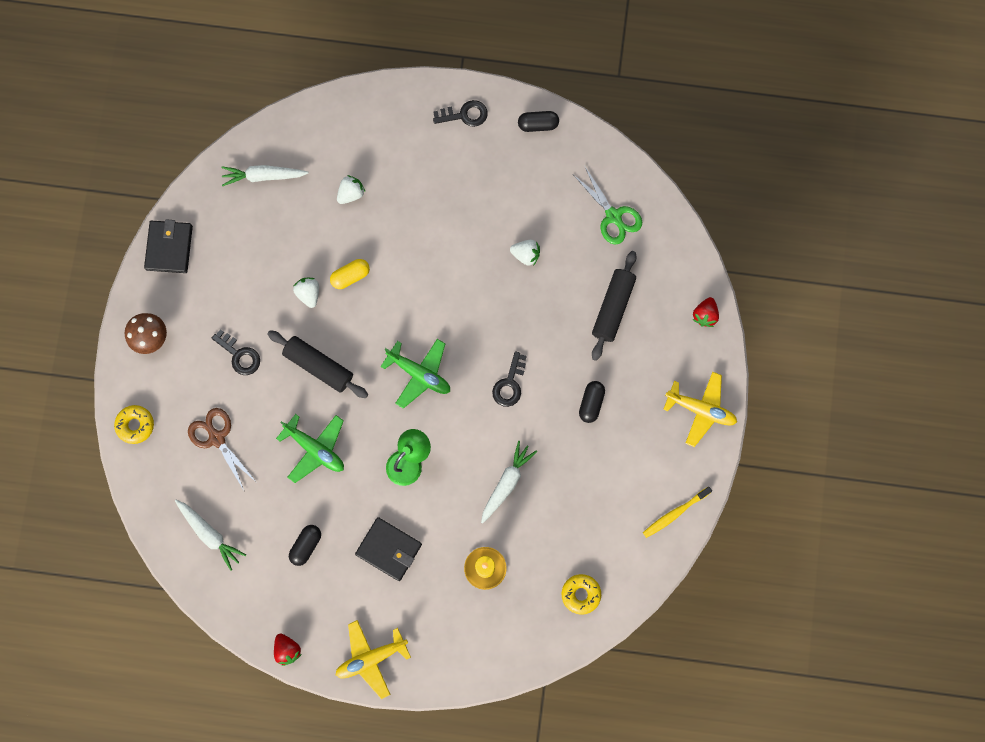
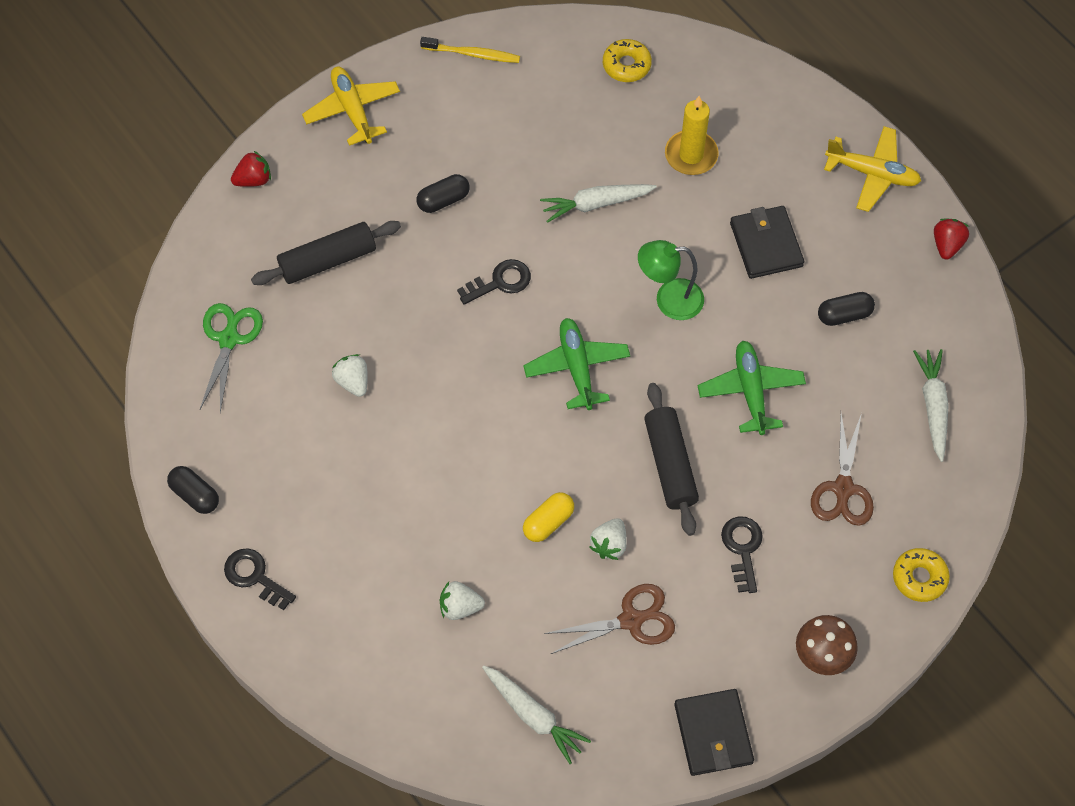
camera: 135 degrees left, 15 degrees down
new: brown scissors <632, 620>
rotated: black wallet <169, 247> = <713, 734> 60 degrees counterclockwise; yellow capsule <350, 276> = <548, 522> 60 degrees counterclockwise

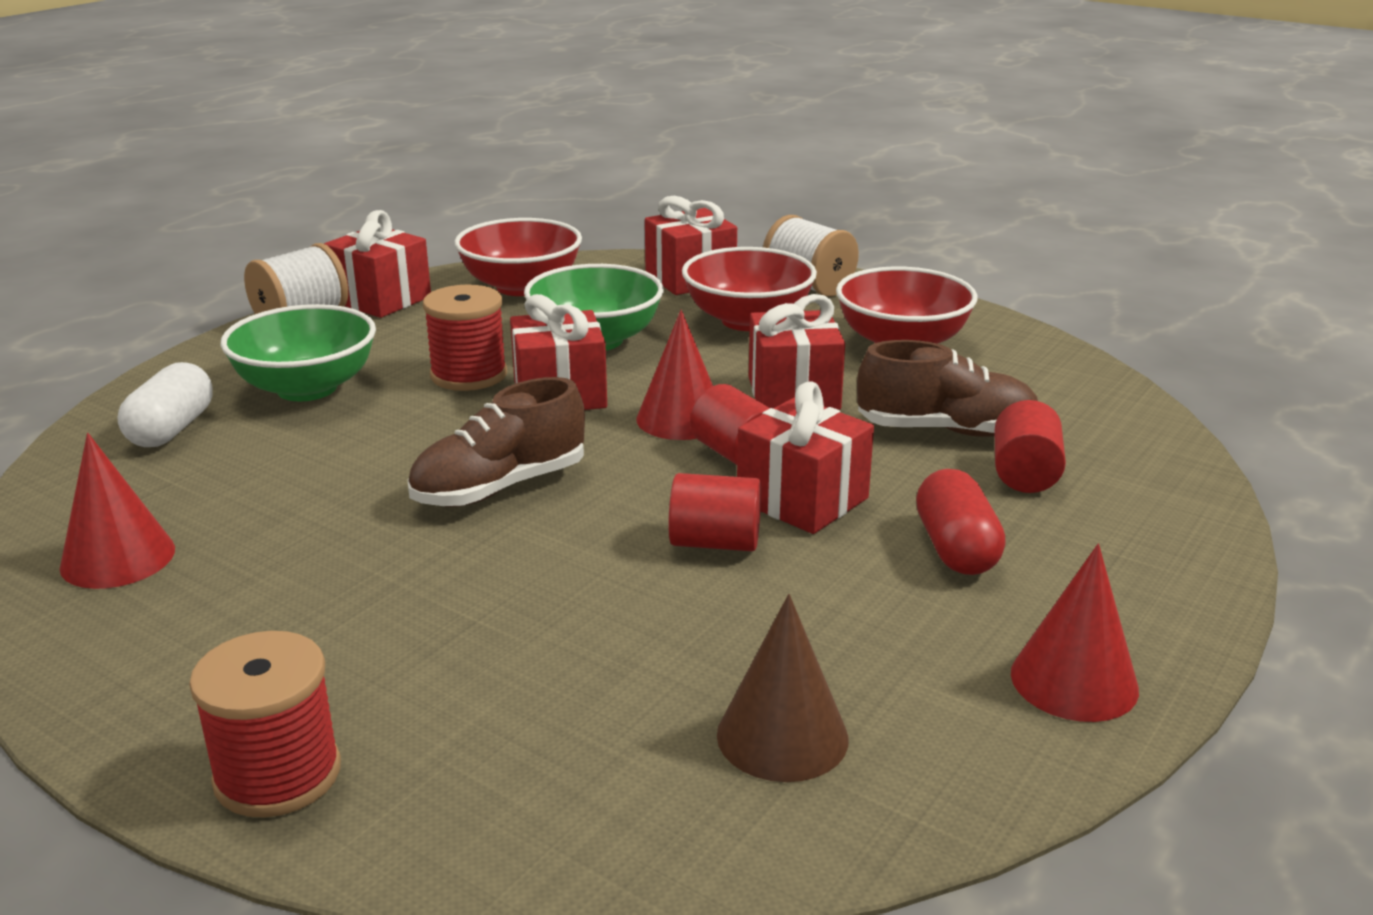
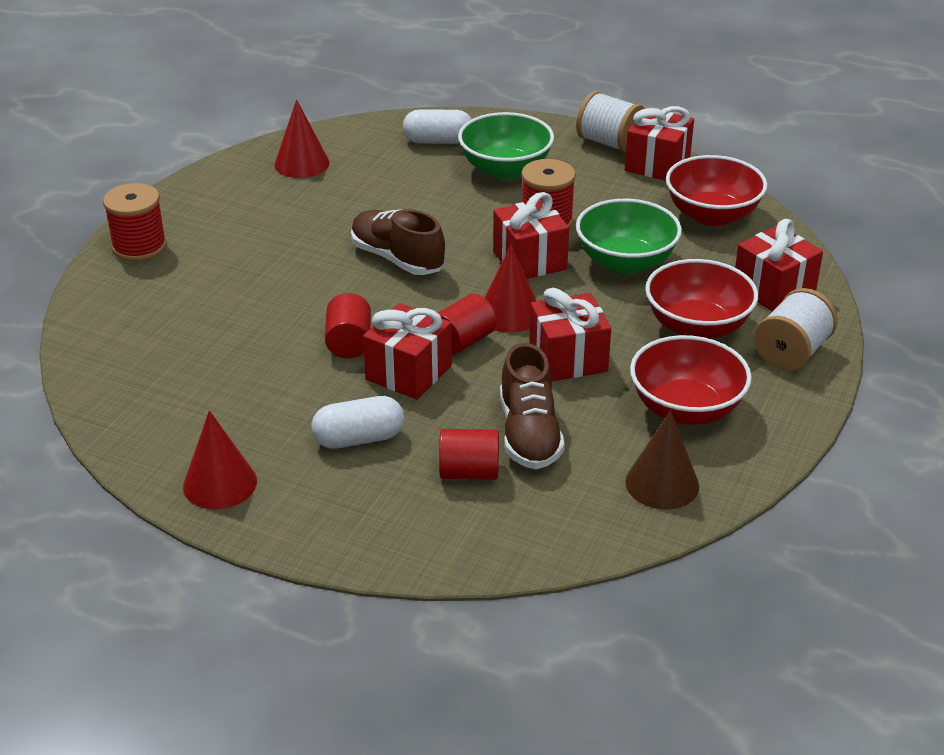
camera: 80 degrees right, 10 degrees up
shifted: brown cone <782, 736> to <662, 484>
repainted: red capsule <956, 549> to white capsule <359, 438>

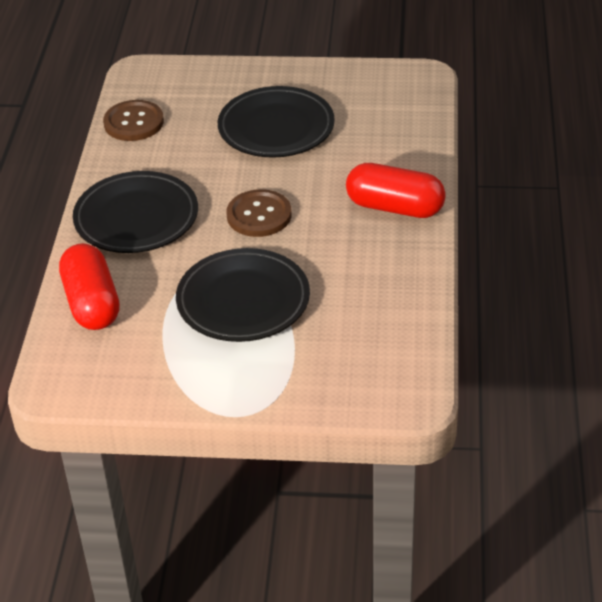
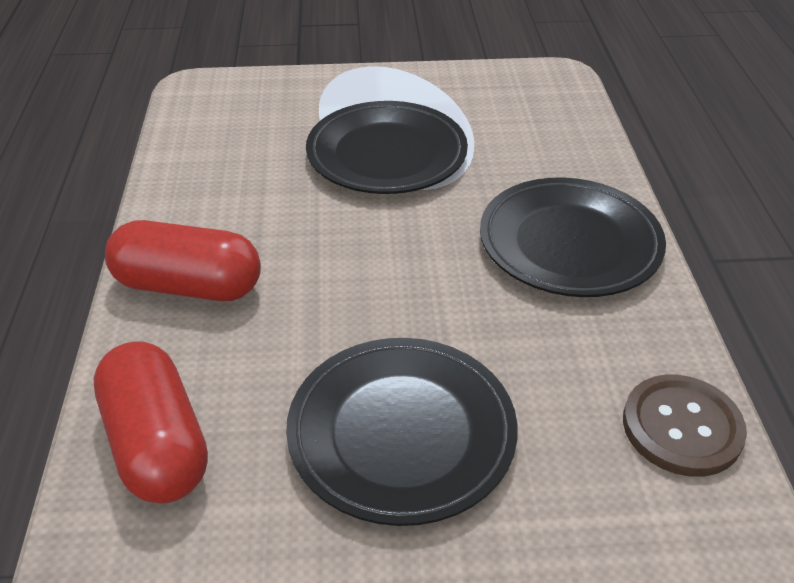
camera: 170 degrees right, 0 degrees up
gone: brown button <259, 215>
shifted: red capsule <92, 303> to <157, 444>

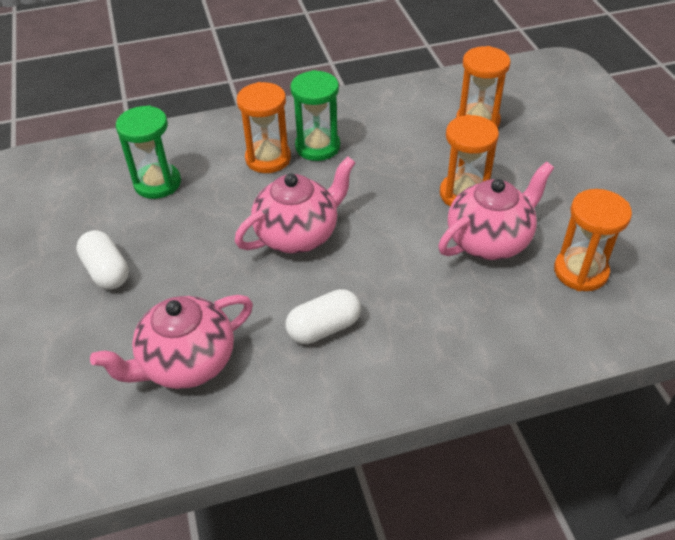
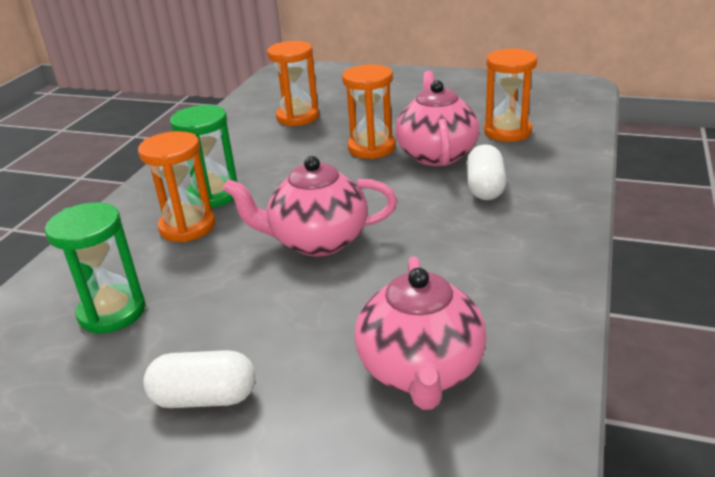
camera: 55 degrees left, 15 degrees down
shifted: white capsule <324, 328> to <485, 188>
rotated: pink teapot <298, 234> = <317, 241> 90 degrees counterclockwise

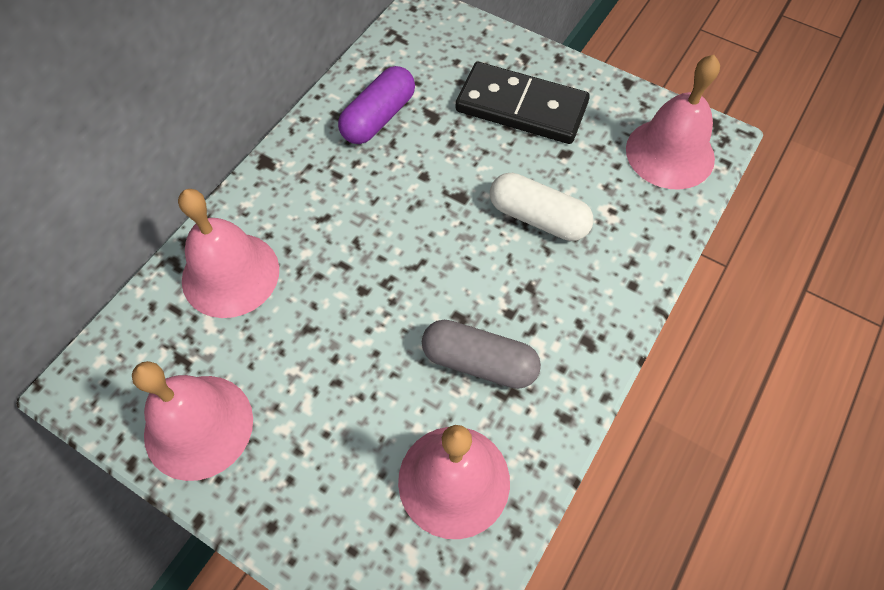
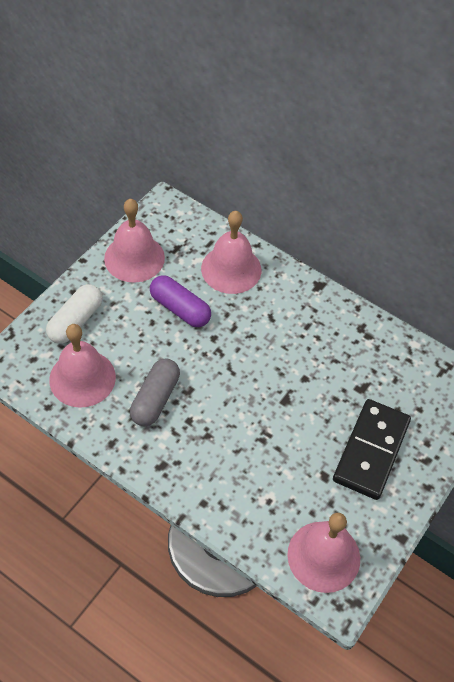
camera: 90 degrees right, 5 degrees down
shifted: purple capsule <378, 117> to <180, 309>; white capsule <538, 218> to <76, 321>

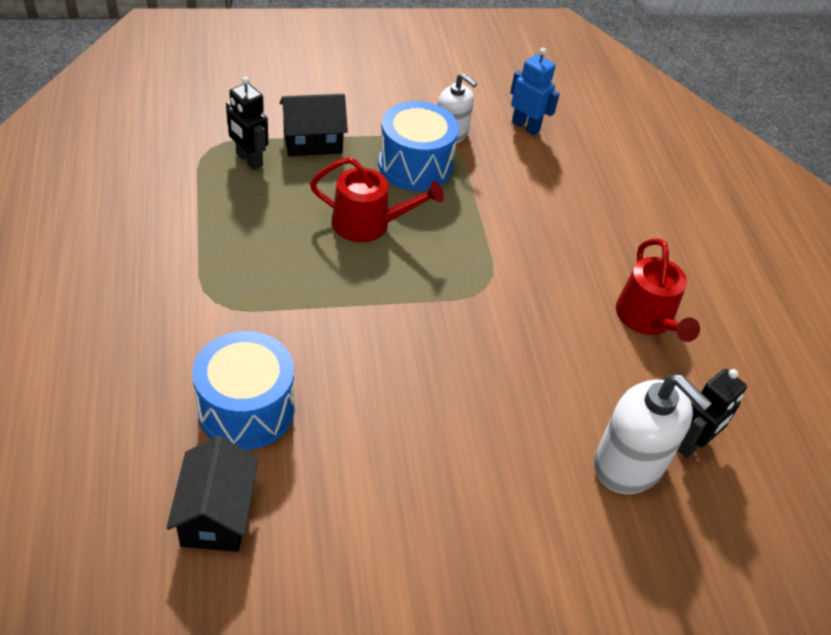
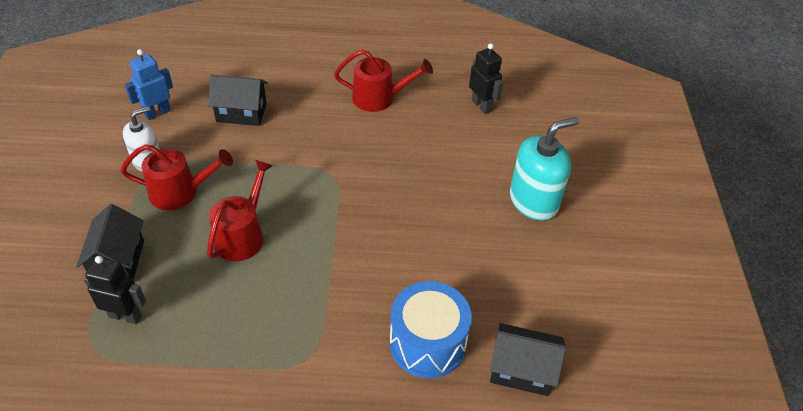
camera: 75 degrees left, 0 degrees up
gone: white soap dispenser <628, 465>
new: black house <241, 113>; turquoise soap dispenser <534, 201>
swapped: blue drum <415, 165> to red watering can <180, 192>
rotated: black robot <249, 160> = <125, 316> 135 degrees counterclockwise

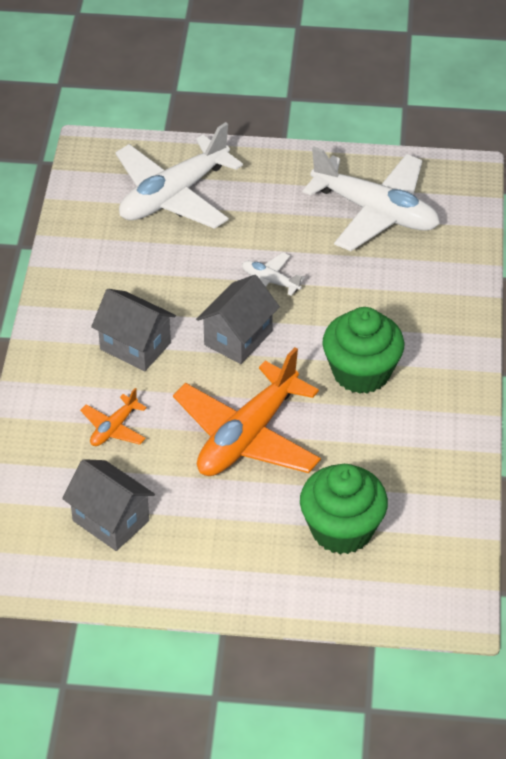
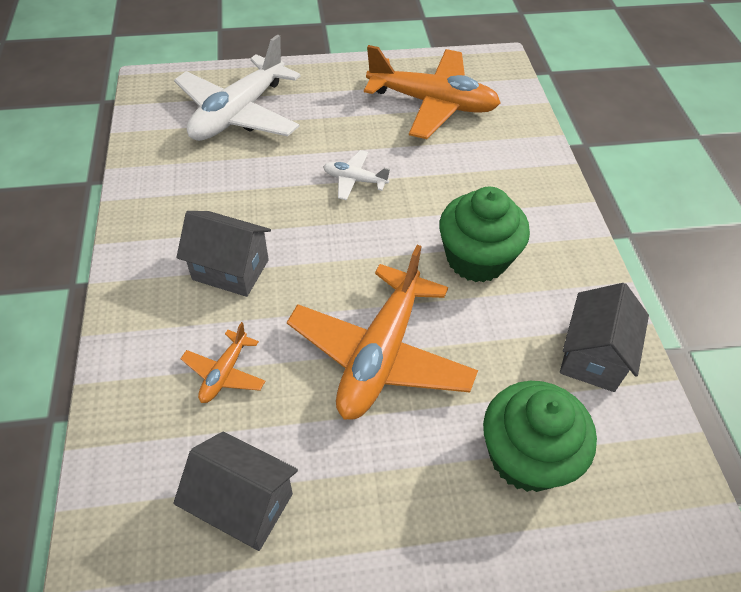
camera: 15 degrees left, 5 degrees up
shifted: grey house <238, 338> to <592, 356>
repainted: white plane <375, 212> to orange plane <432, 103>

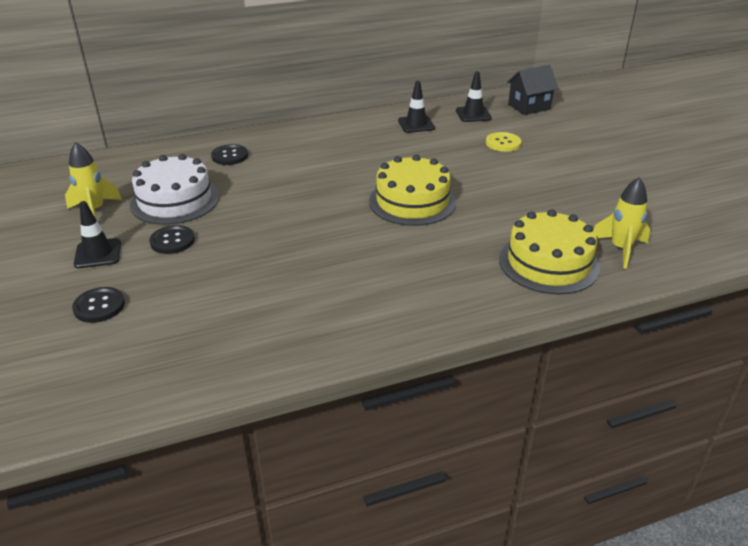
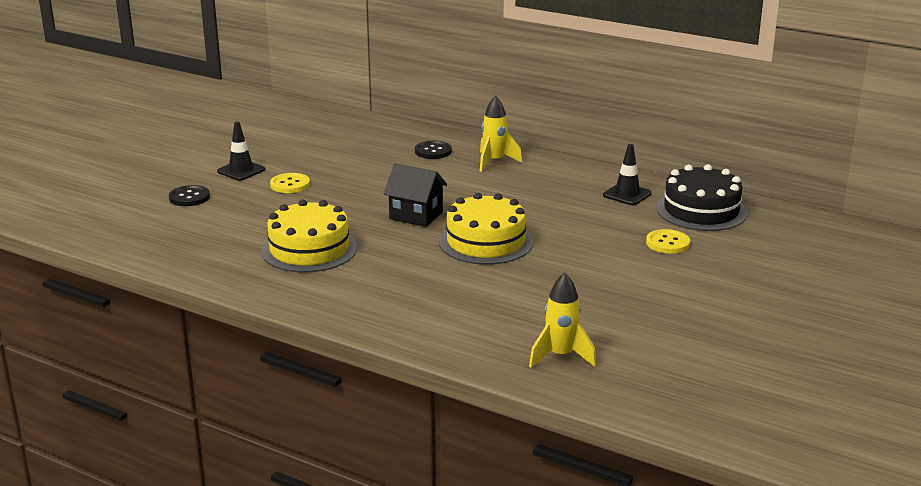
camera: 50 degrees right, 10 degrees down
gone: white cake <175, 200>
shifted: black house <529, 107> to <416, 215>; yellow rocket <95, 211> to <494, 162>; yellow cake <548, 263> to <309, 249>
swapped: black traffic cone <473, 114> to black cake <701, 210>
repainted: black button <172, 241> to yellow button <290, 184>

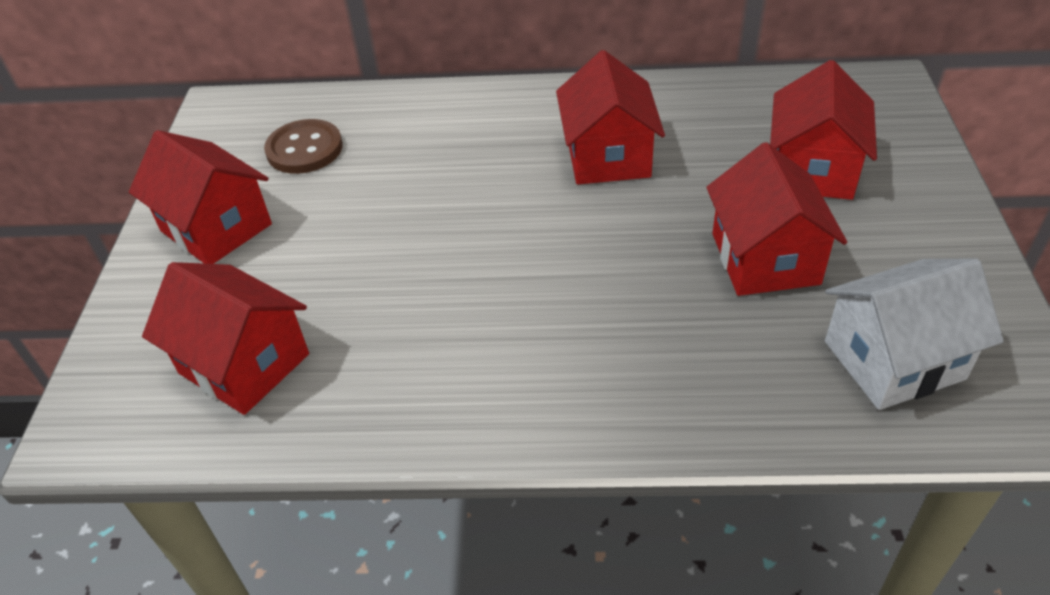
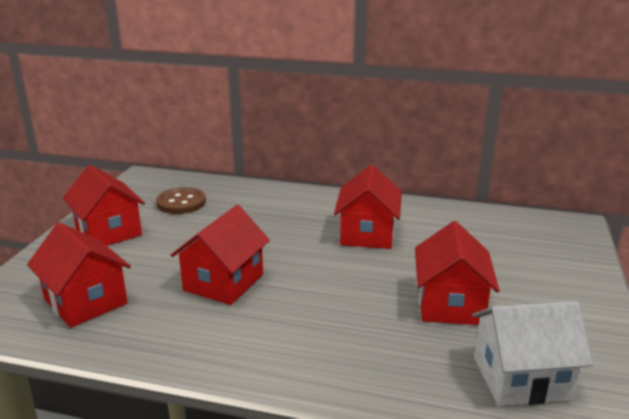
camera: 10 degrees right, 20 degrees down
shifted: red house <812, 169> to <223, 282>

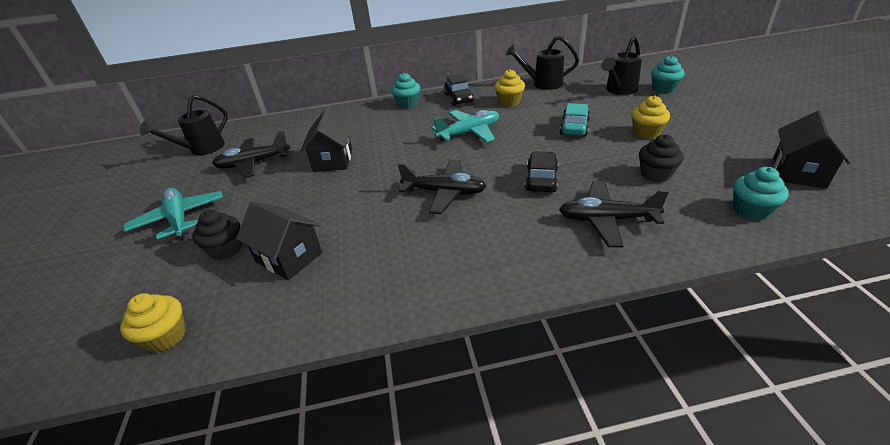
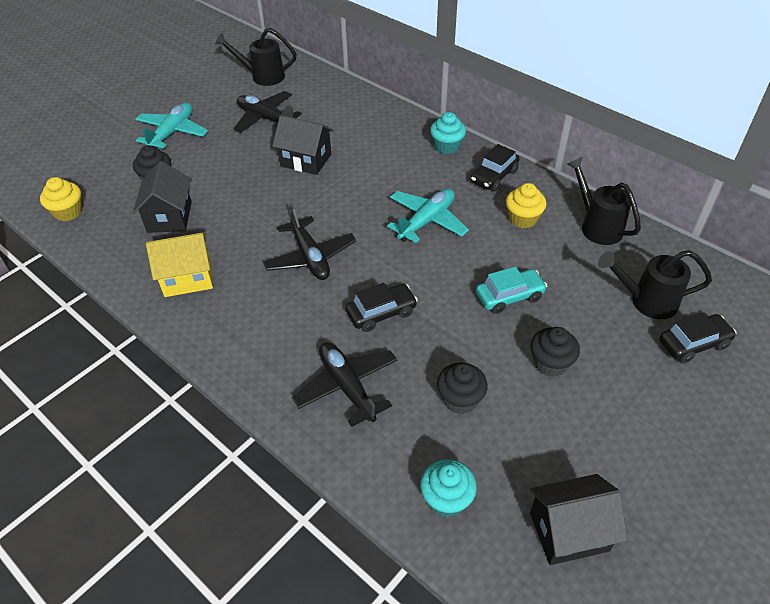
camera: 50 degrees right, 10 degrees up
new: yellow house <187, 278>
swapped: turquoise cupcake <663, 89> to black car <693, 344>
repainted: yellow cupcake <646, 133> to black cupcake <550, 363>
rotated: black house <333, 160> = <306, 160> 60 degrees clockwise; turquoise plane <469, 133> = <427, 221> 75 degrees counterclockwise

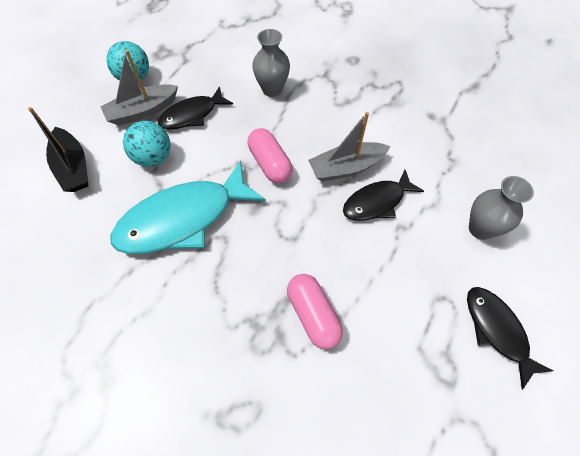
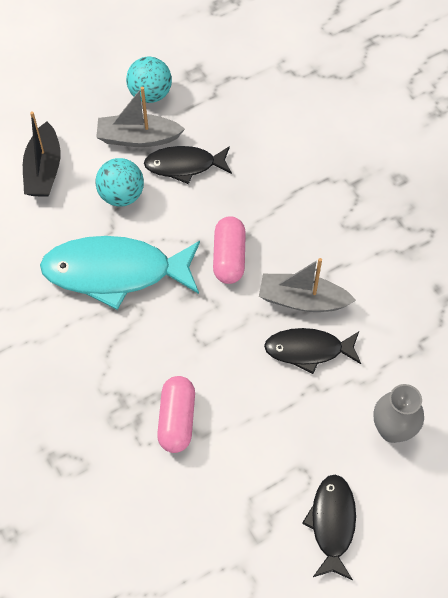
camera: 30 degrees right, 0 degrees up
gone: grey vase <272, 89>

